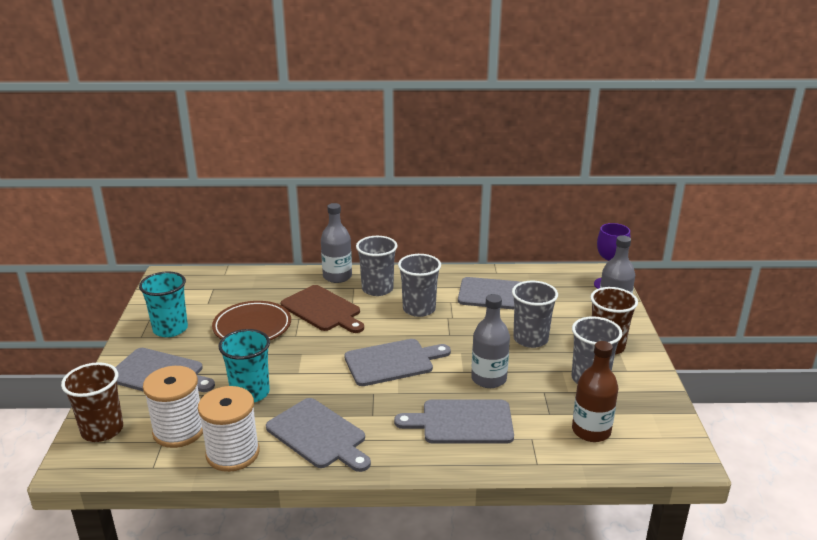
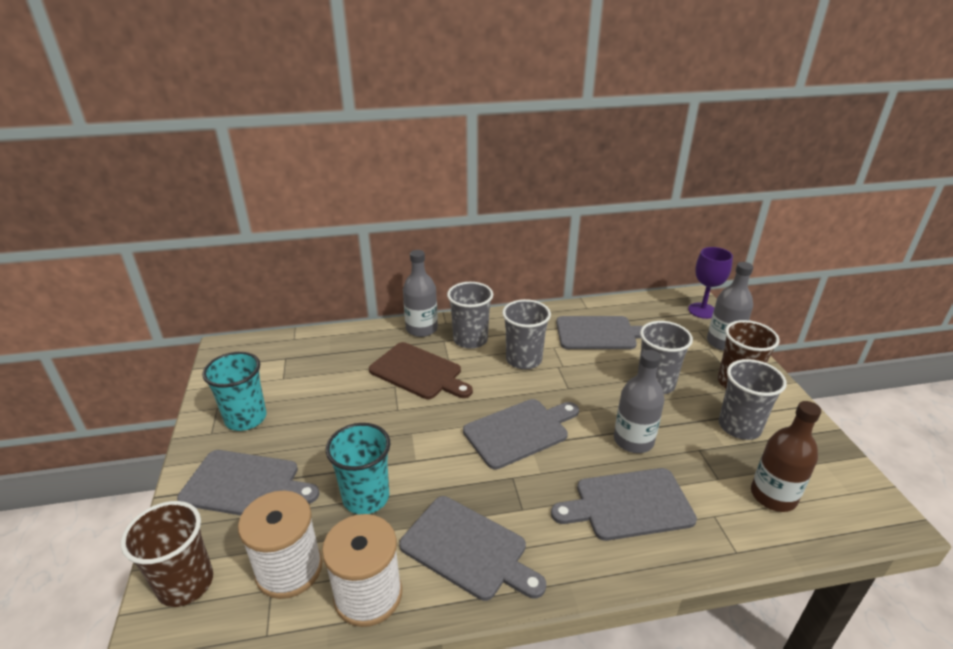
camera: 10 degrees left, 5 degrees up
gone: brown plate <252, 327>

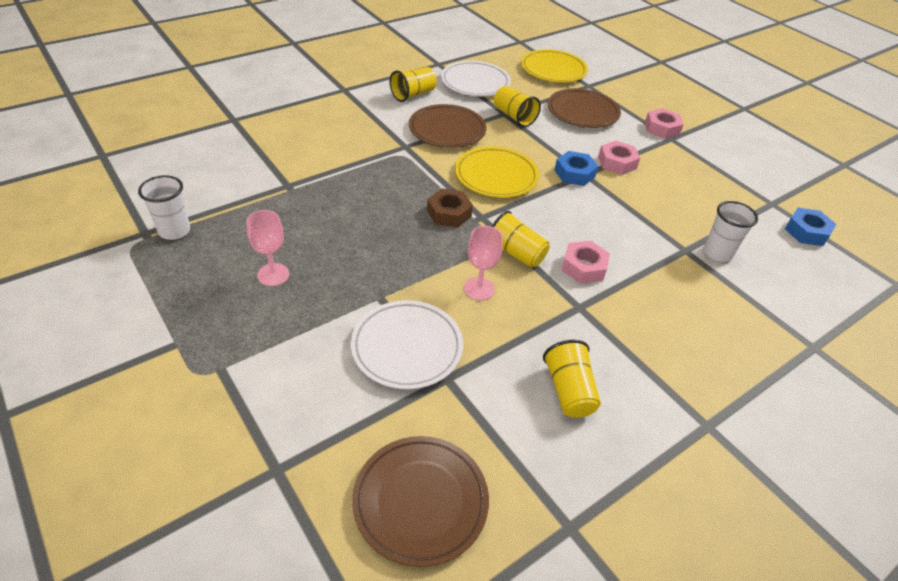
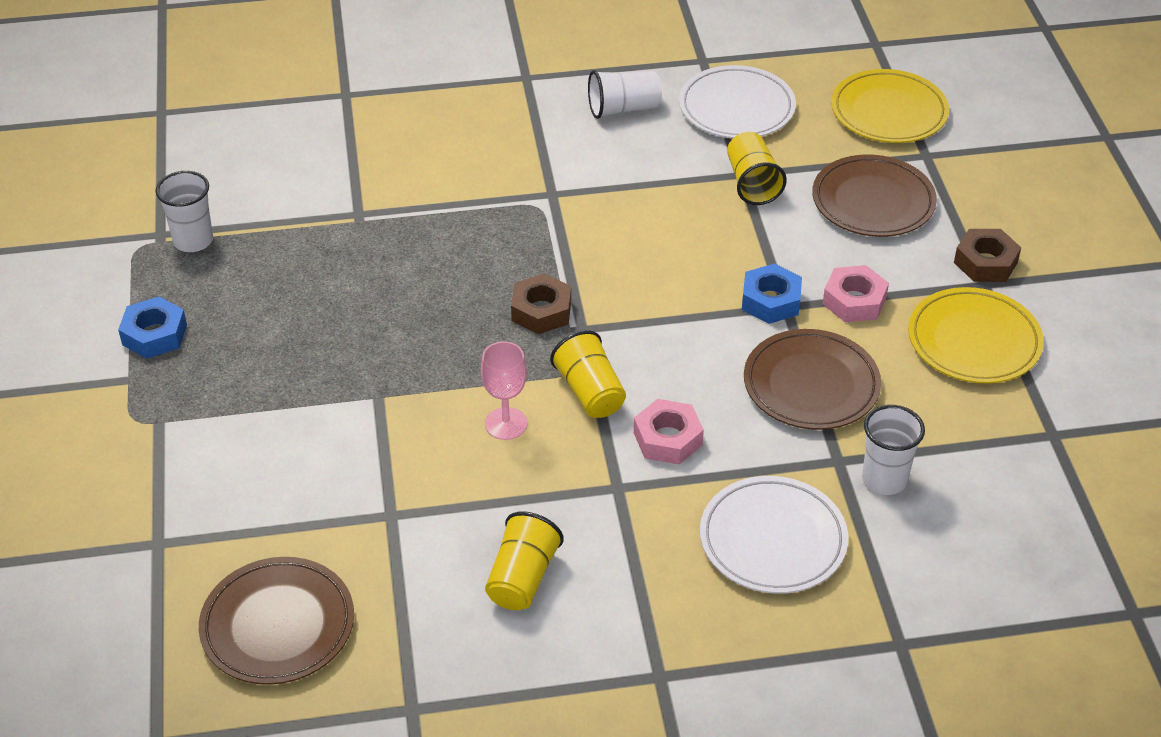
camera: 30 degrees right, 0 degrees up
gone: pink goblet <273, 274>
shifted: brown plate <447, 130> to <811, 385>; yellow plate <496, 176> to <974, 341>; blue nut <806, 232> to <154, 335>; white plate <407, 347> to <772, 540>
repainted: yellow cup <413, 94> to white cup <623, 109>; pink nut <661, 128> to brown nut <985, 262>

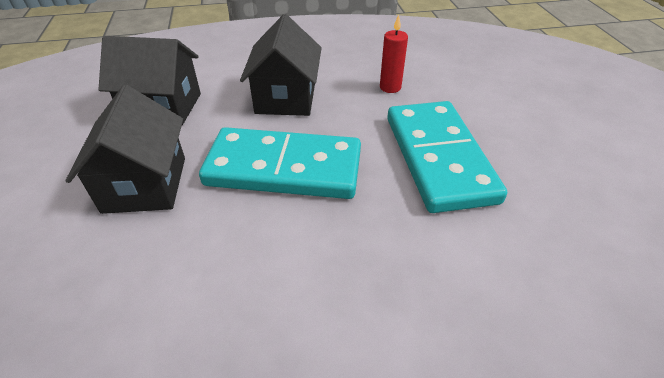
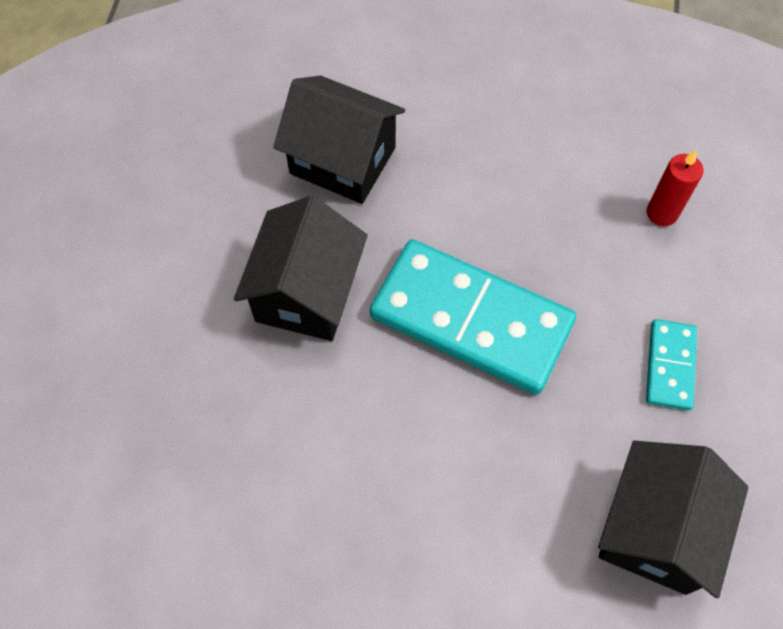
camera: 20 degrees right, 20 degrees up
shifted: black house <286, 98> to <655, 529>
scaled: turquoise domino <438, 158> = <669, 366> x0.47

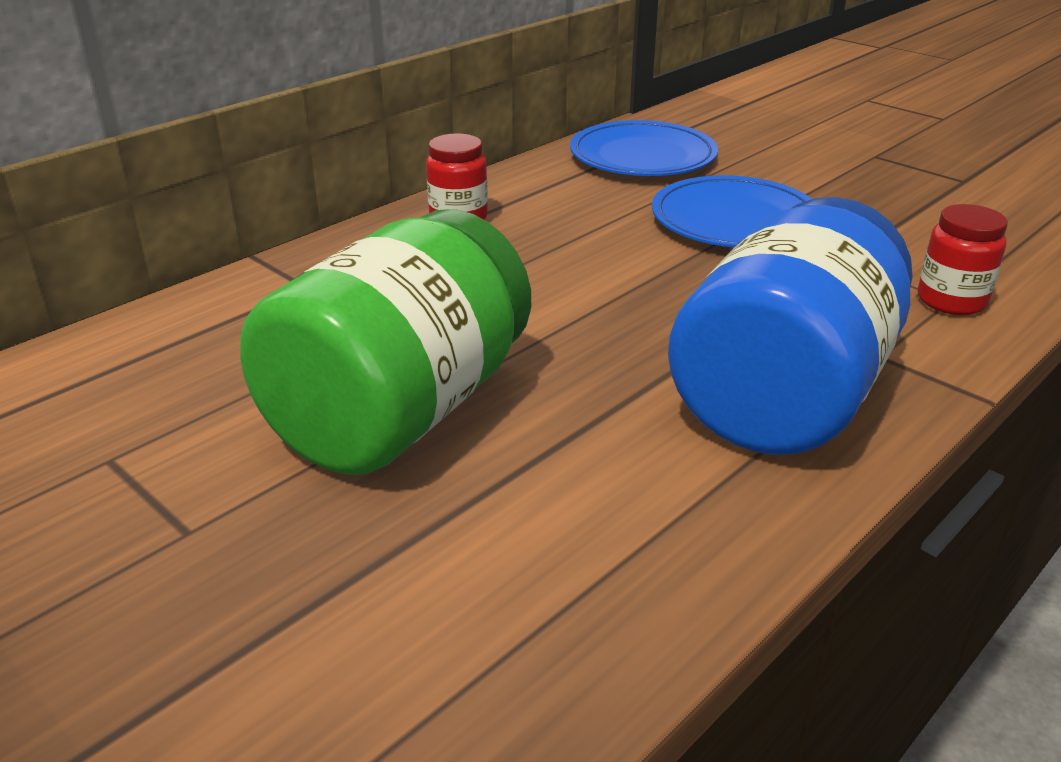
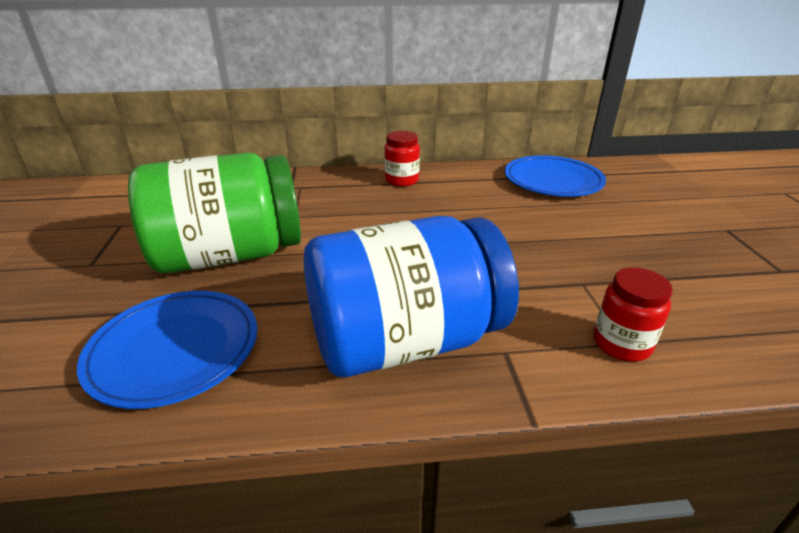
camera: 40 degrees right, 0 degrees up
shifted: blue plate <735, 220> to <174, 350>

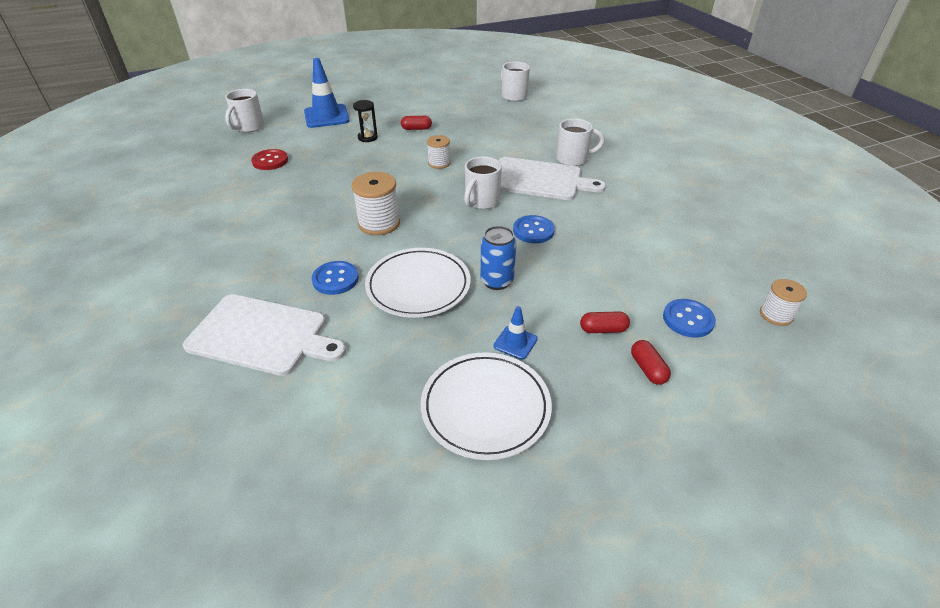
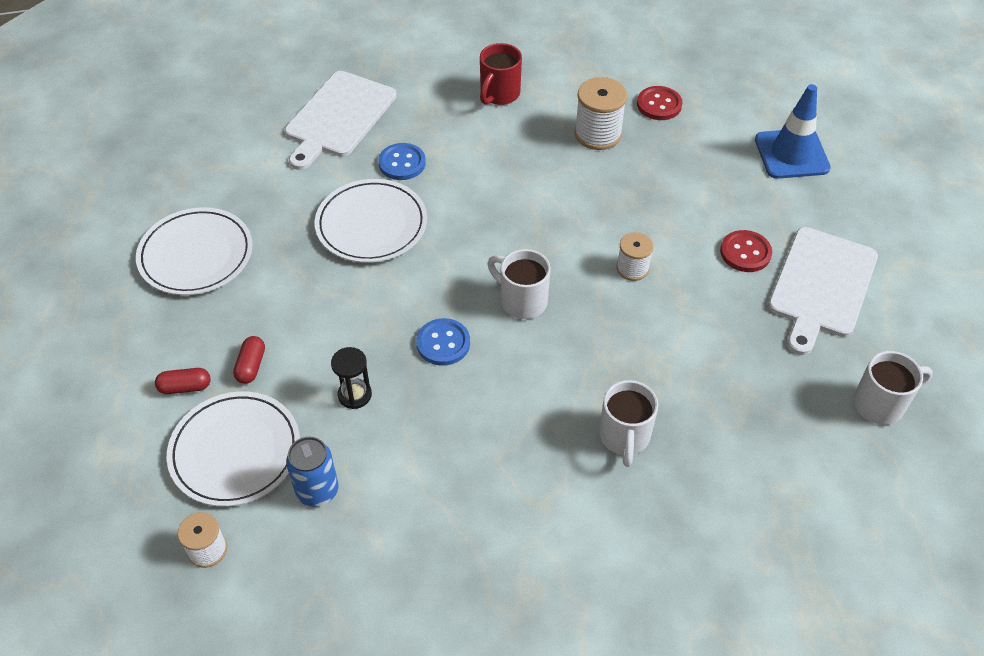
camera: 100 degrees right, 10 degrees up
gone: white mug <249, 127>; blue traffic cone <515, 342>
new: red mug <499, 94>
shifted: black hourglass <367, 137> to <354, 395>; white cutting board <539, 179> to <821, 286>; white spool <379, 223> to <598, 134>; blue can <496, 281> to <317, 491>
swapped: red capsule <416, 129> to red button <745, 252>; blue button <688, 319> to white plate <235, 451>

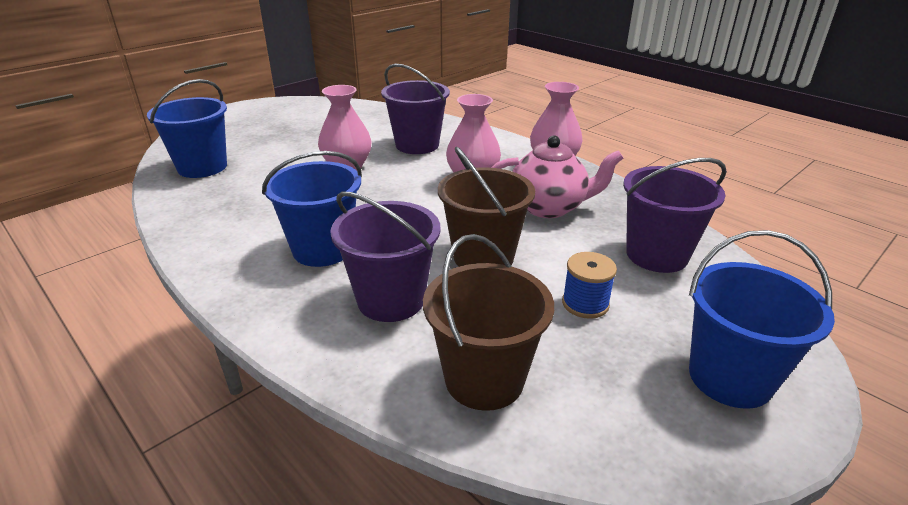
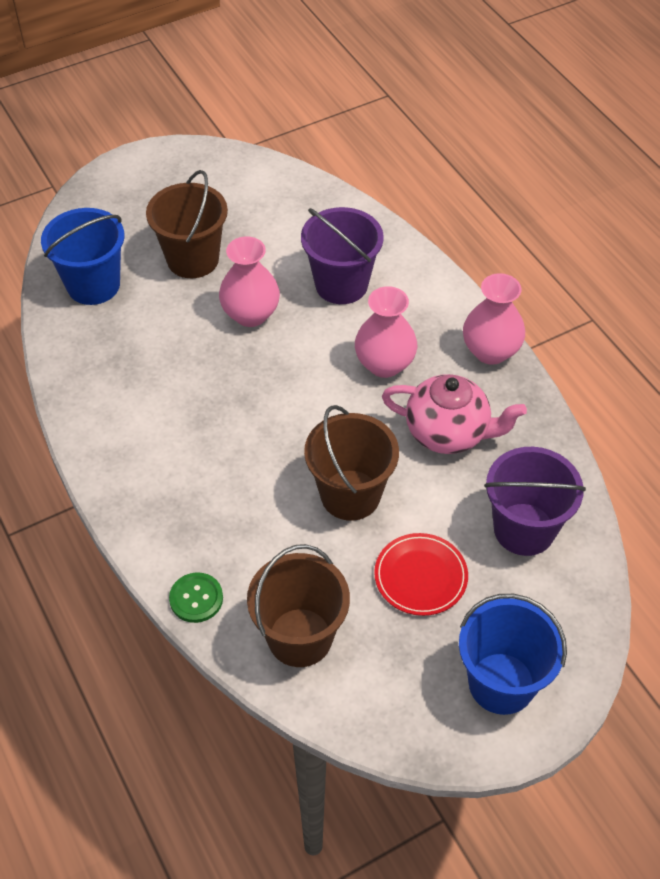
camera: 15 degrees right, 20 degrees up
gone: blue bucket <322, 249>; purple bucket <391, 300>
new: brown bucket <193, 259>; green button <196, 598>
swapped: blue spool <585, 304> to red plate <420, 576>

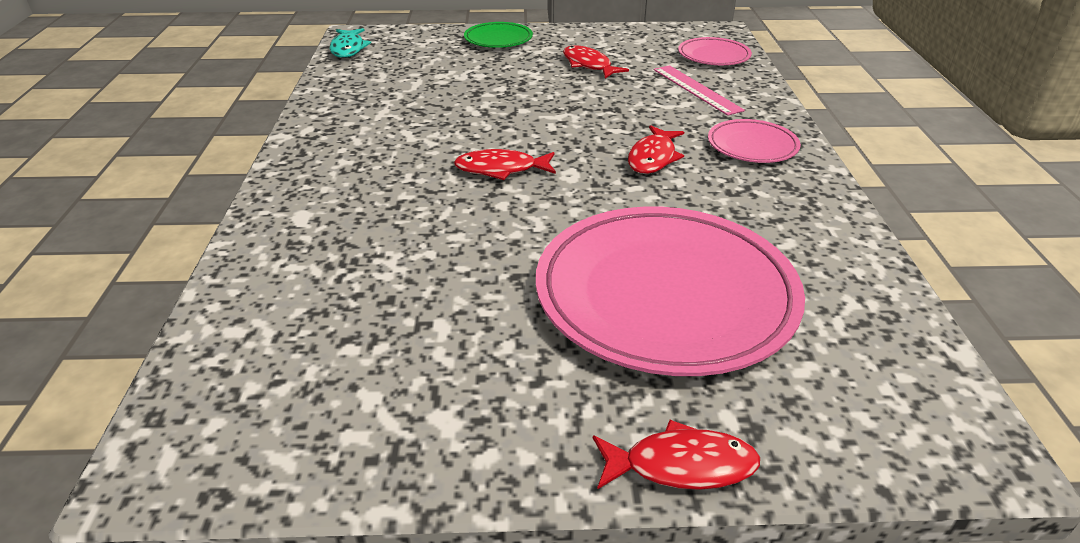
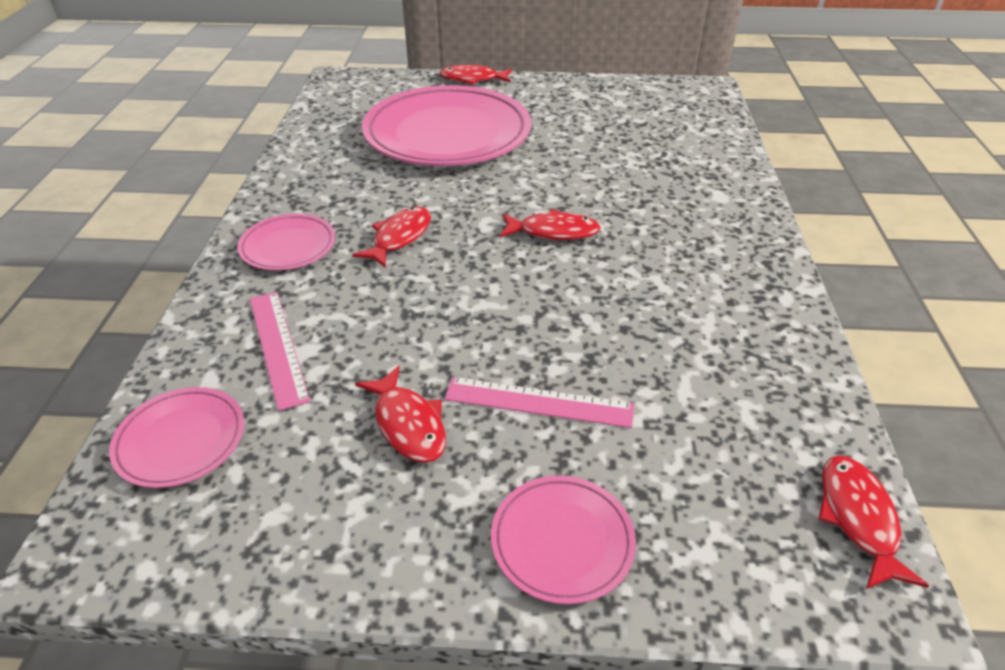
camera: 175 degrees left, 5 degrees up
new: pink ruler <539, 402>
repainted: green plate <498, 39> to pink plate <562, 541>; turquoise fish <348, 49> to red fish <858, 518>

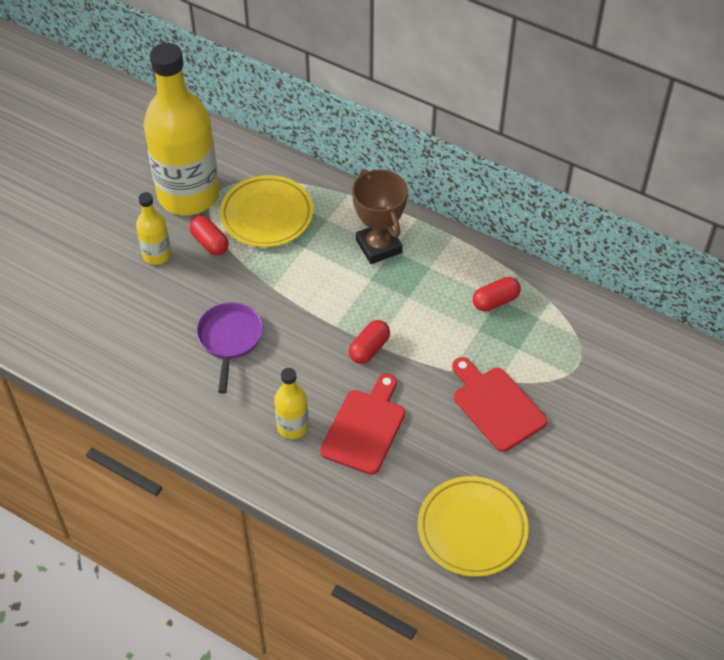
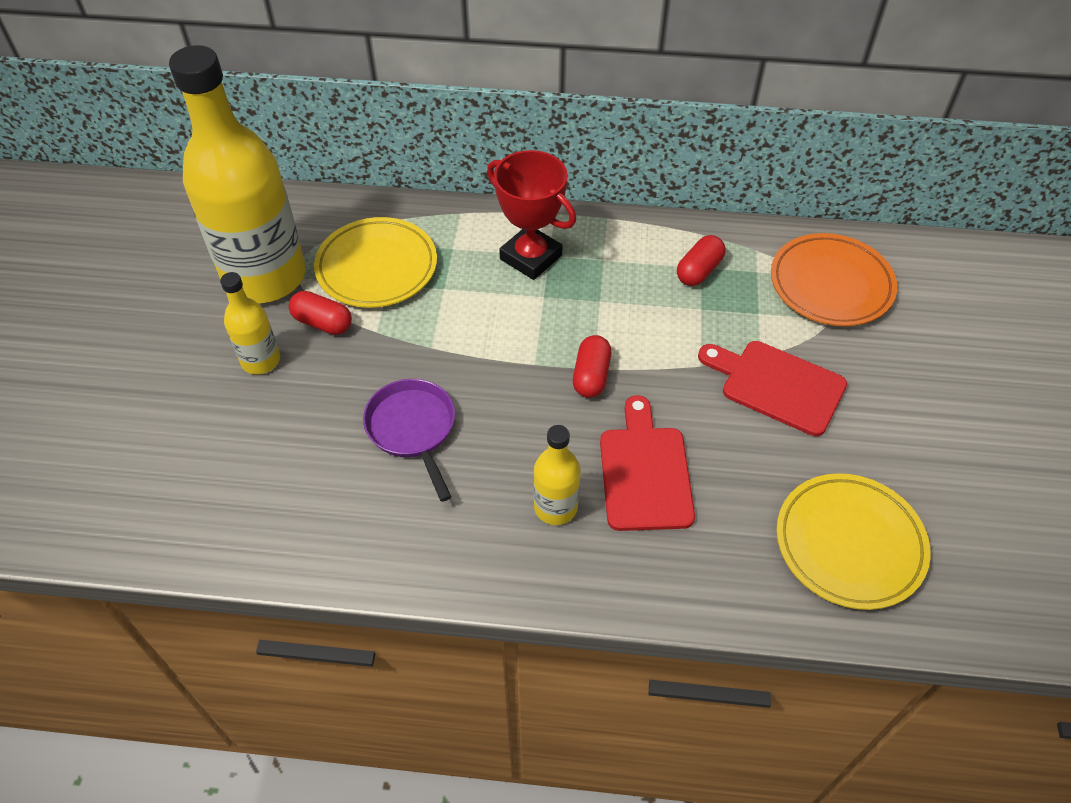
camera: 25 degrees left, 0 degrees up
new: orange plate <831, 285>
repainted: brown trophy <378, 246> to red trophy <530, 257>

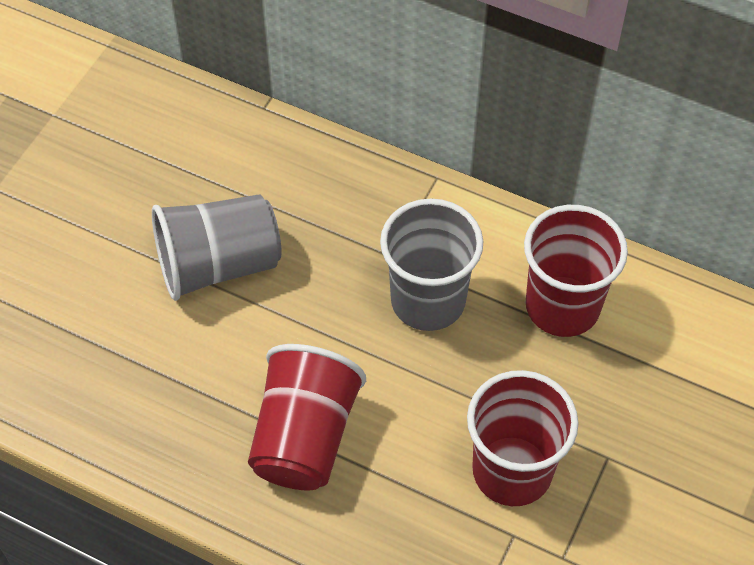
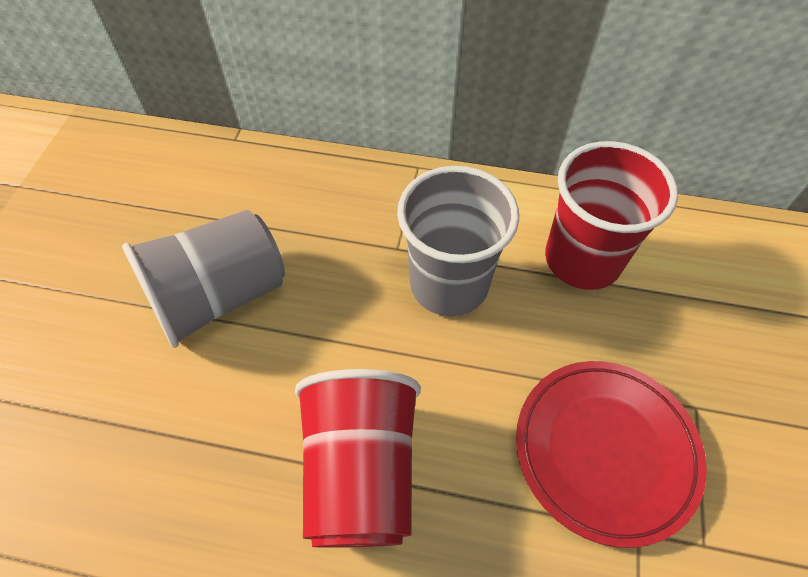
camera: 15 degrees left, 0 degrees up
swapped: red cup <512, 471> to red plate <605, 451>

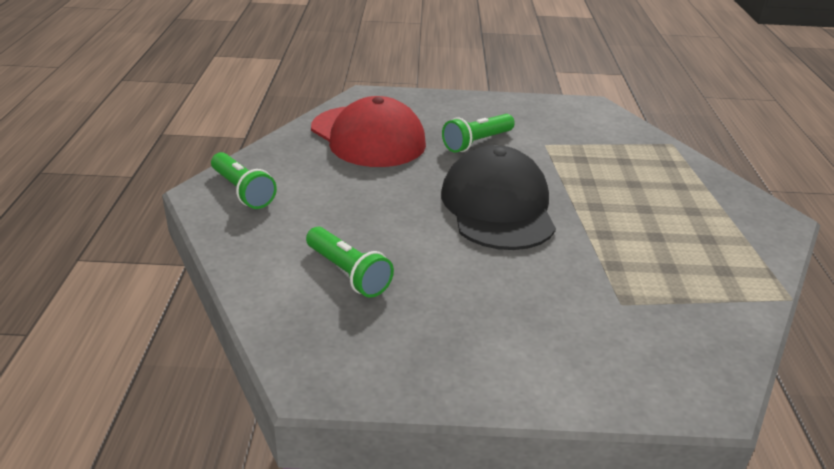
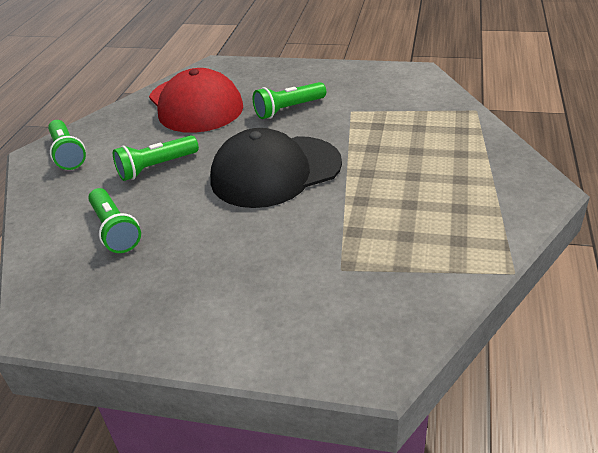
camera: 15 degrees right, 5 degrees up
new: green flashlight <156, 167>
rotated: black cap <498, 207> = <275, 171> 120 degrees counterclockwise

